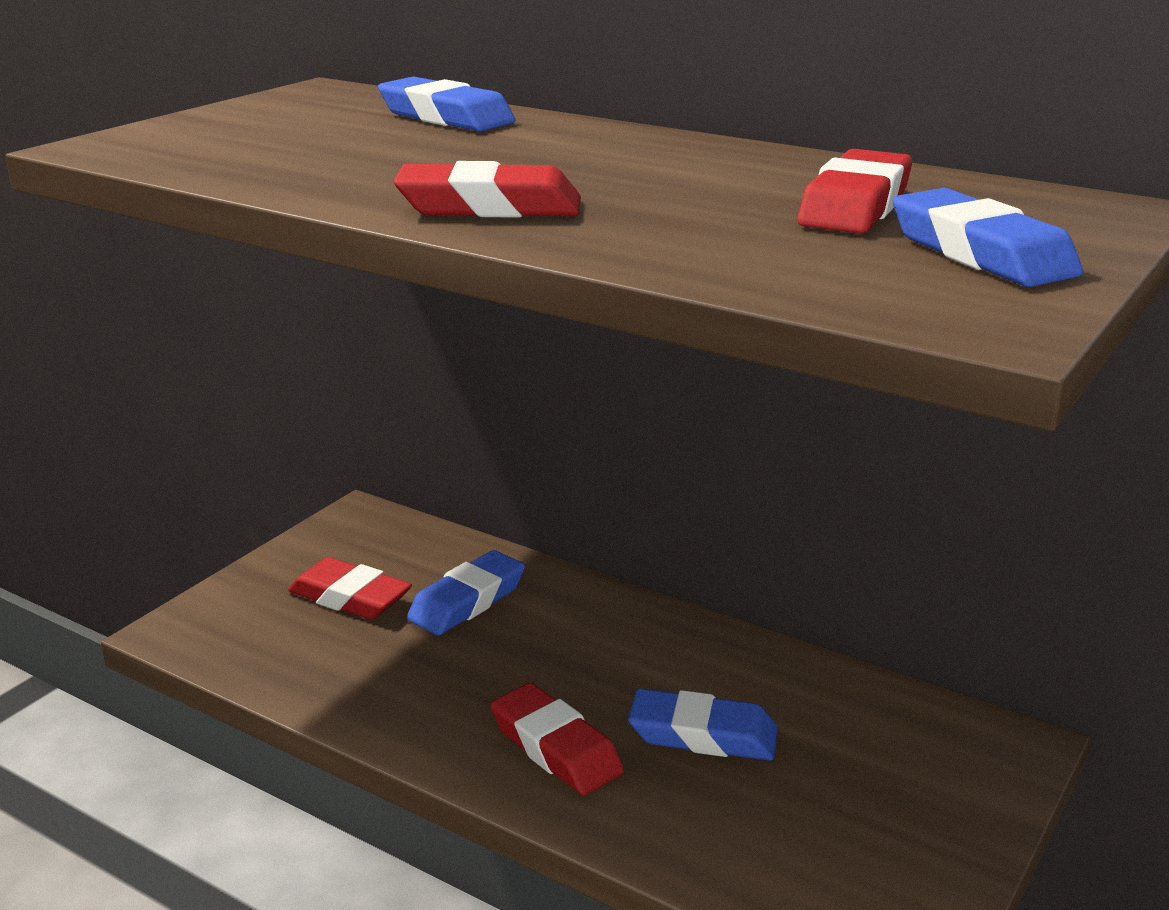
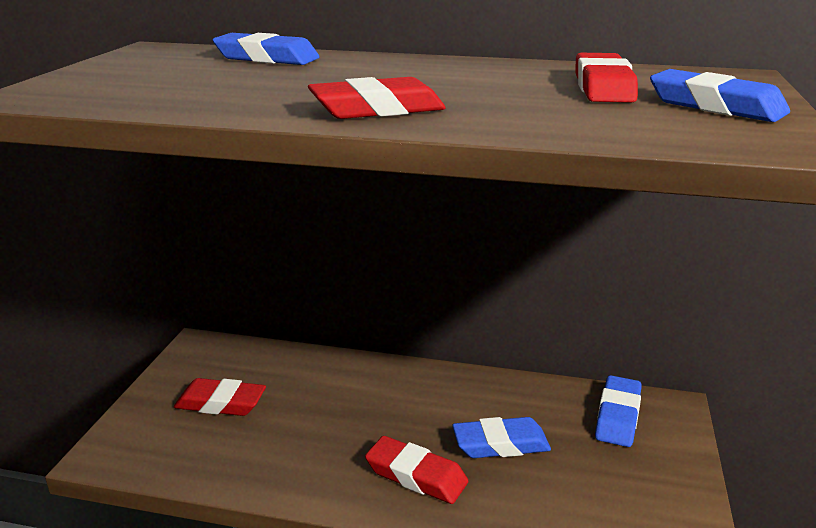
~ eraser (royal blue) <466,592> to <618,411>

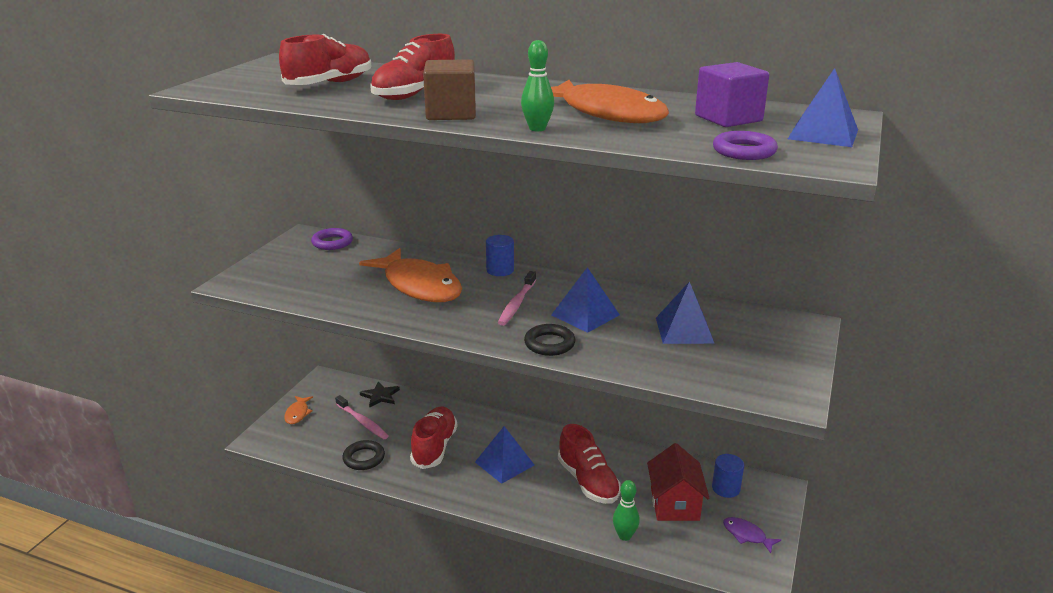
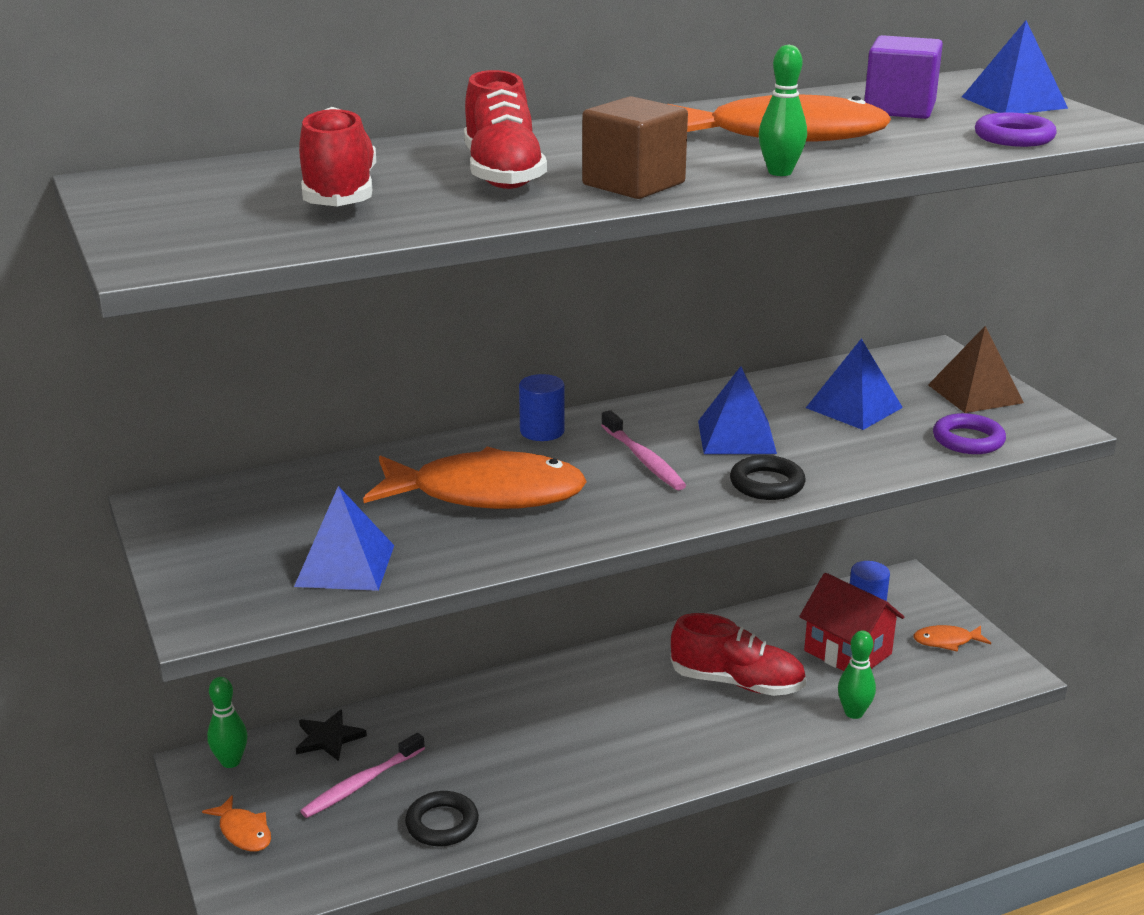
+ bowling pin (emerald) <227,722>
~ solid pyramid (royal blue) <504,455> to <344,538>
~ dental brush (pink) <362,417> = <362,775> 135 degrees clockwise
~ toy fish (purple) <752,535> to toy fish (bright orange) <952,638>
+ solid pyramid (brown) <976,369>
~ ring (purple) <332,239> to <969,433>
- sneaker (red) <433,437>

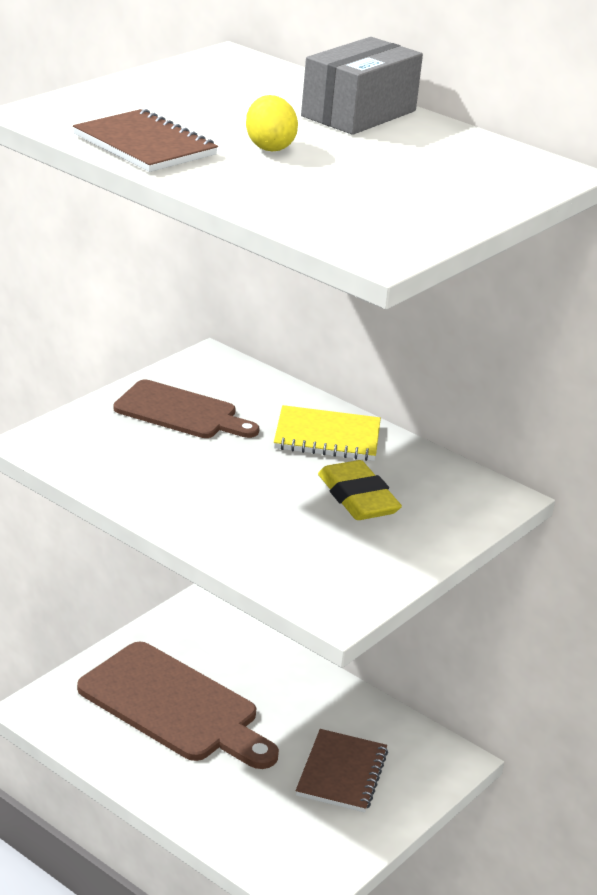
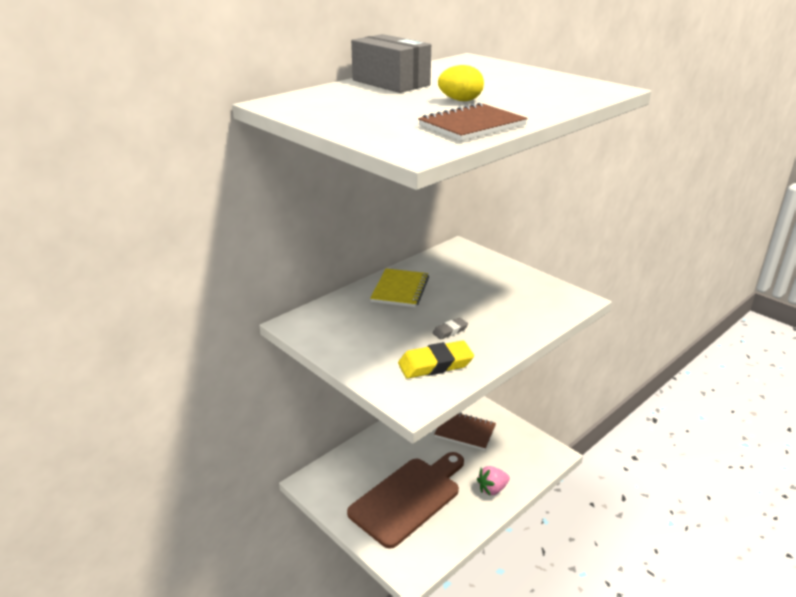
~ eraser (golden) <360,490> to <436,359>
+ eraser (ash-grey) <450,329>
+ berry (pink) <493,481>
- cutting board (brown) <186,409>

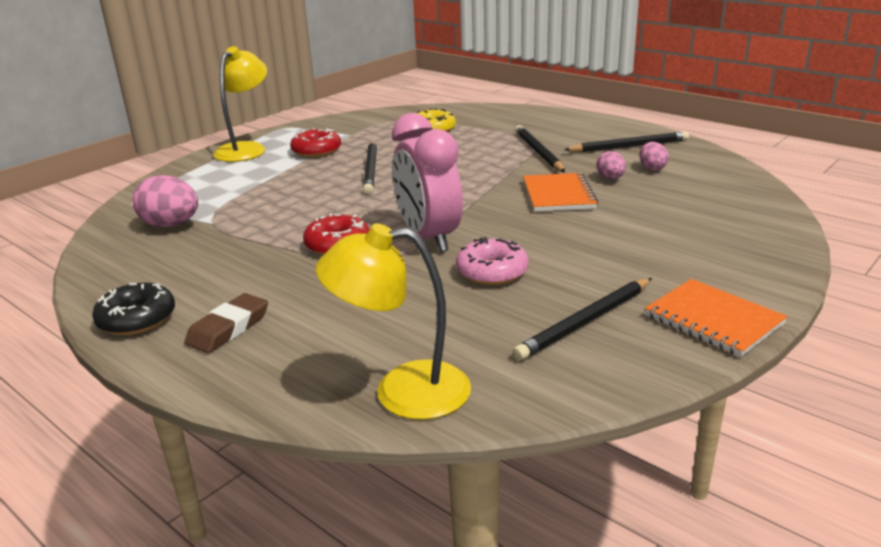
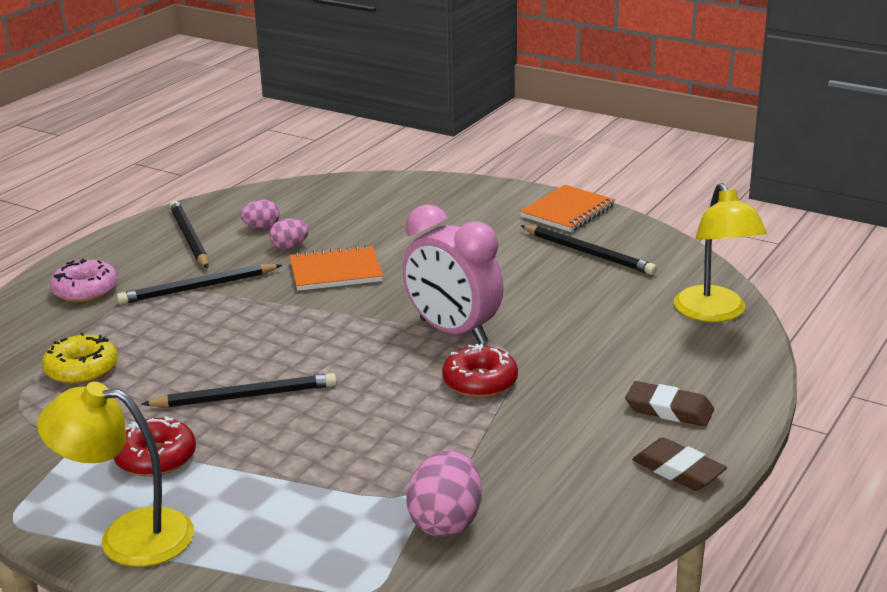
~ doughnut (pink) <492,261> to <84,280>
~ clock (pink) <427,182> = <453,274> 75 degrees clockwise
~ doughnut (jet-black) <133,309> to eraser (brown) <679,464>

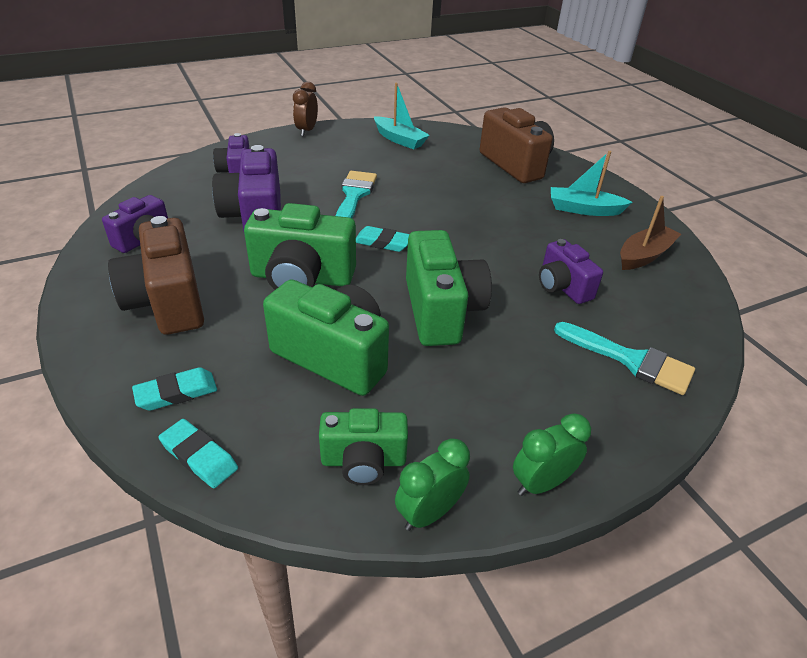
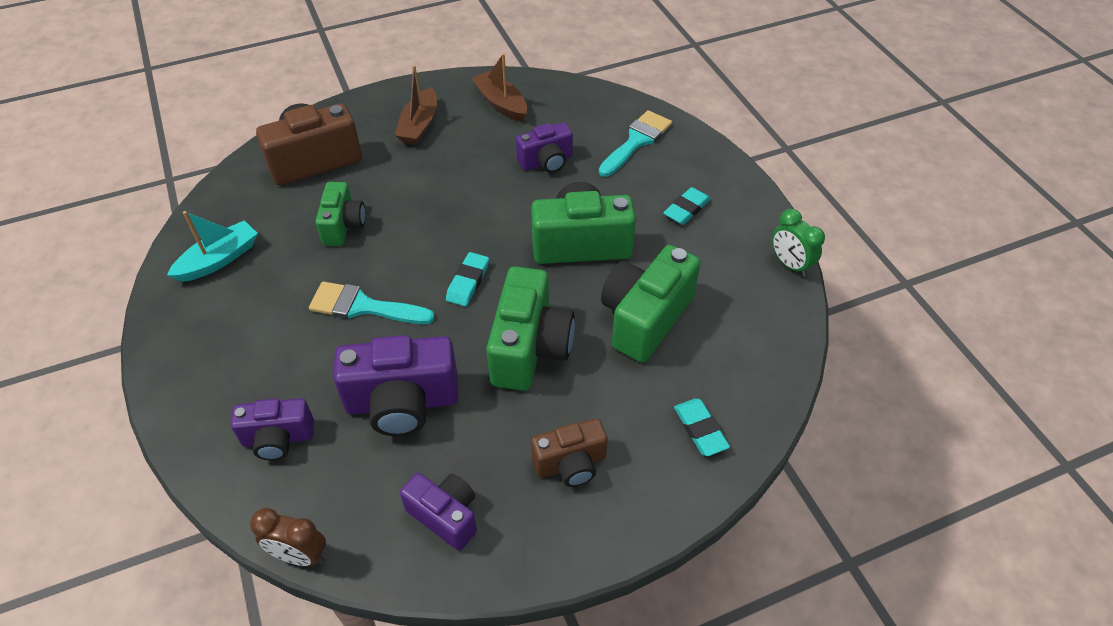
~ clock (brown) <305,109> to <288,537>
~ photo camera (emerald) <363,446> to <340,214>
~ boat (turquoise) <591,183> to boat (brown) <416,105>
~ photo camera (brown) <156,275> = <569,452> x0.61
~ eraser (turquoise) <198,453> to <687,206>
- clock (emerald) <552,454>

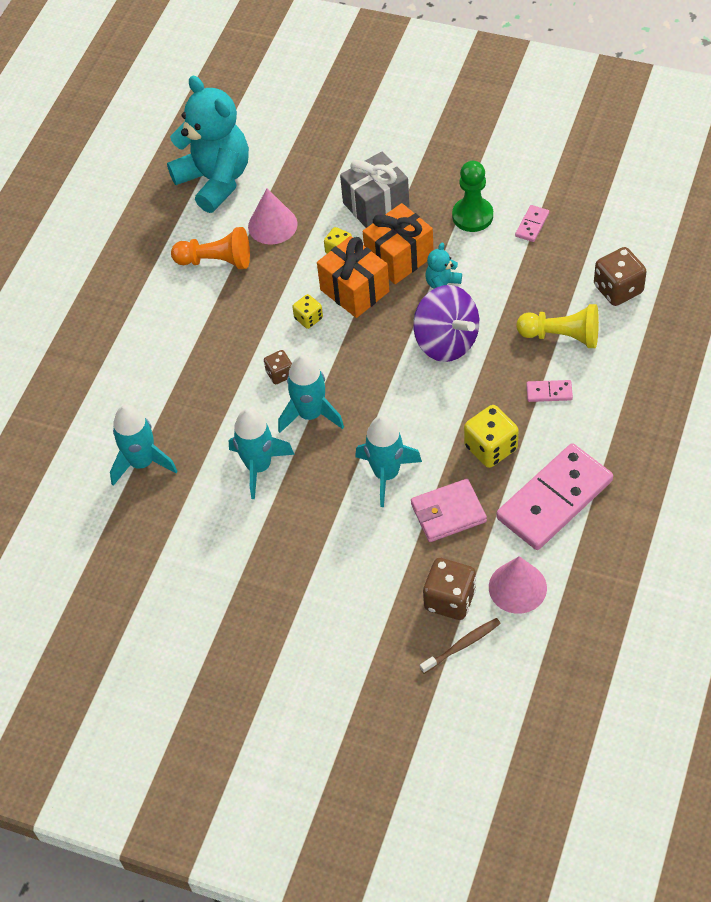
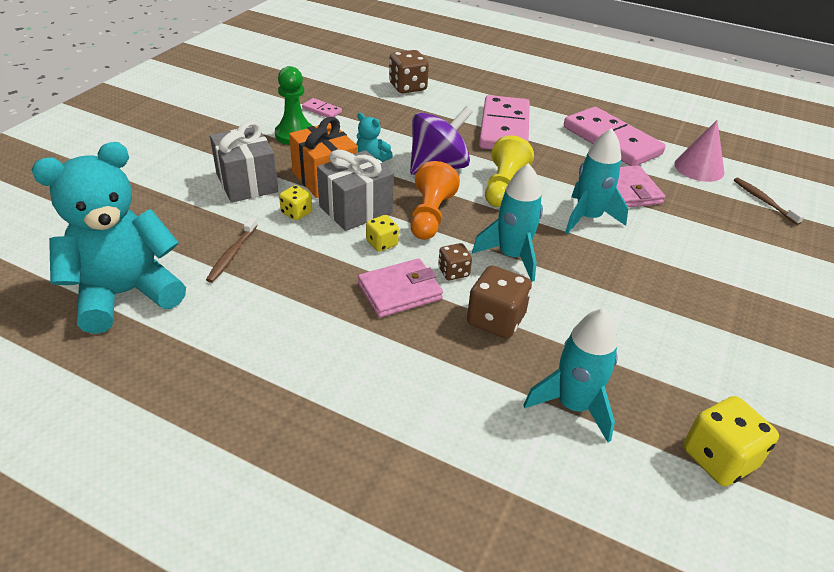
~ solid cone (pink) <273,216> to dental brush (brown) <232,250>
~ present (bright orange) <353,277> to present (ash-grey) <355,190>
+ billfold (pink) <400,288>
~ pawn (bright orange) <210,248> to <435,200>
~ game die (brown) <449,589> to <499,302>
~ domino (pink) <549,391> = <504,122> x2.45
~ pawn (golden) <558,326> to <509,171>
~ game die (golden) <491,436> to <731,441>
- toy rocket (turquoise) <262,453>

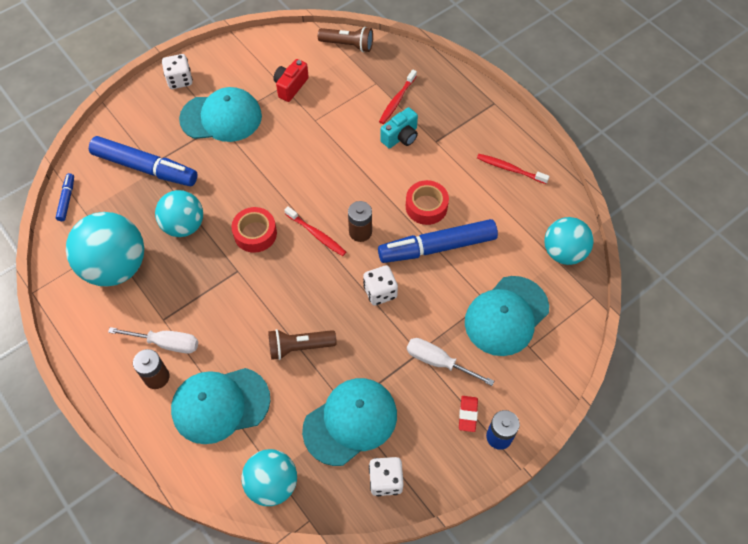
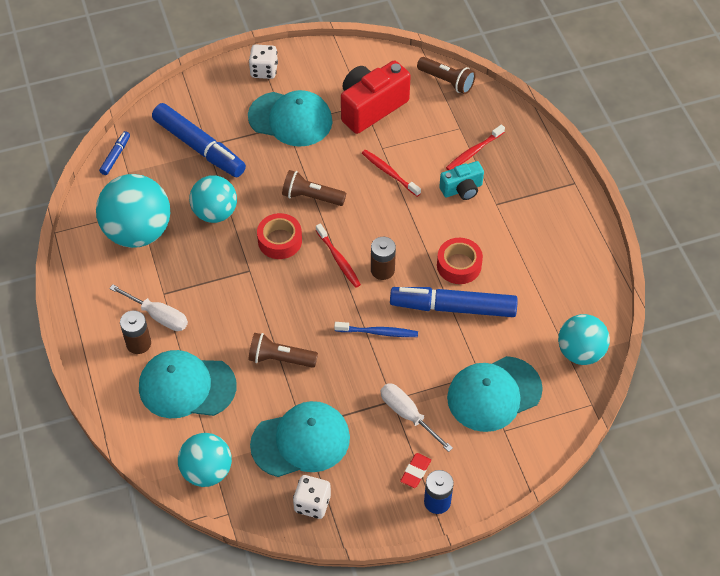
+ pocket torch (brown) <314,188>
~ game die (snow-white) <380,285> to dental brush (royal blue) <376,329>
~ photo camera (red) <291,80> = <376,97> x1.77
~ dental brush (red) <513,169> to <391,173>

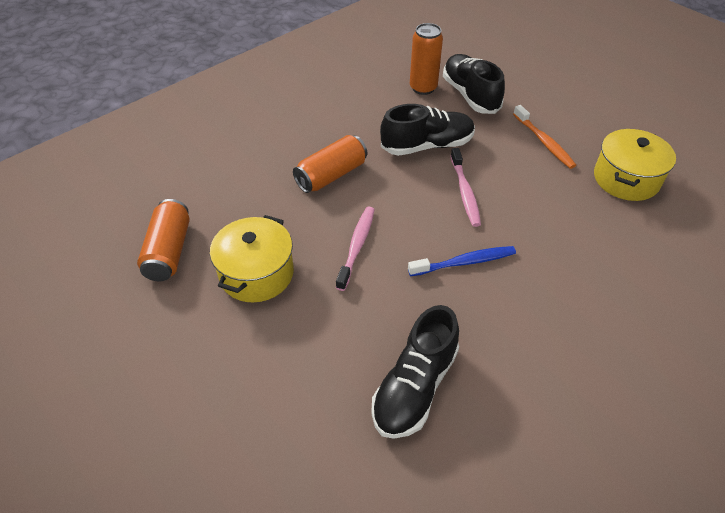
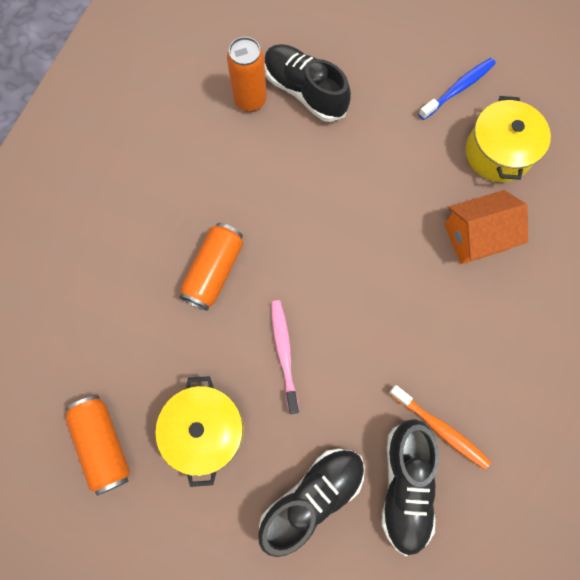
~ sneaker (jet-black) <427,130> to <311,503>
~ dental brush (bright orange) <544,137> to <440,427>
~ dental brush (royal blue) <462,261> to <457,89>
+ cottage (bright orange) <486,227>
- dental brush (pink) <465,187>

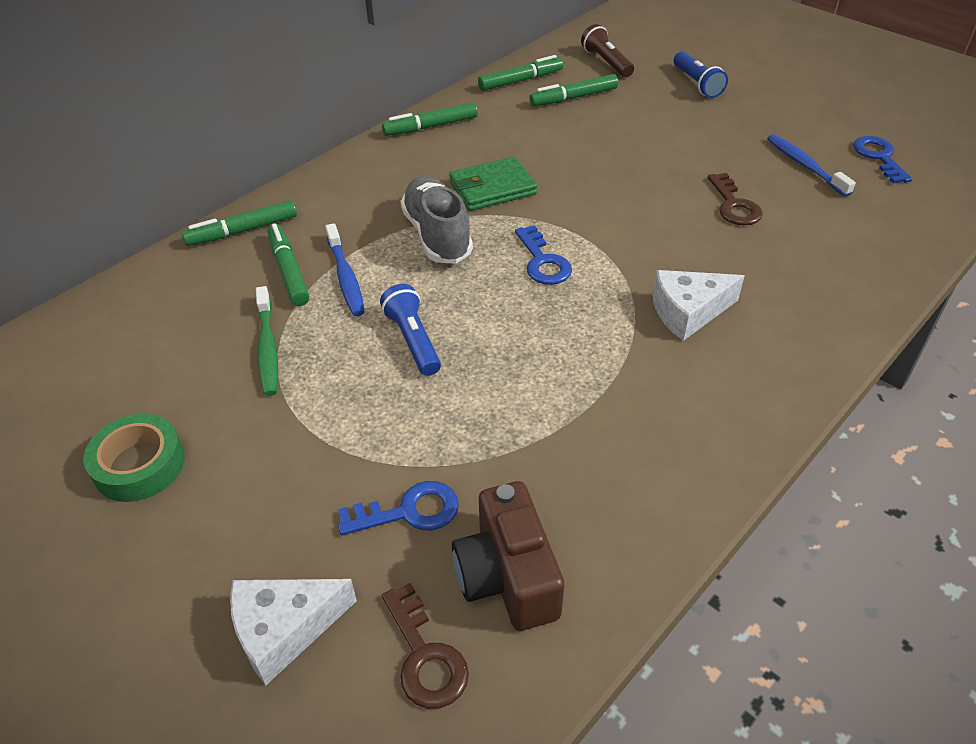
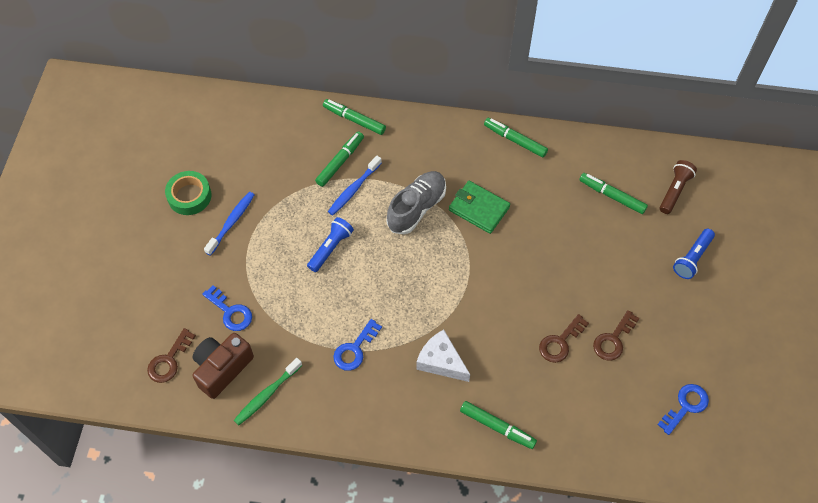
~ dental brush (royal blue) <811,165> to <229,224>
~ dental brush (emerald) <267,341> to <268,391>
~ latchkey (royal blue) <543,255> to <357,345>
~ marker pen (emerald) <520,73> to <498,425>
+ latchkey (brown) <616,335>
- piece of cheese (snow-white) <293,632>

